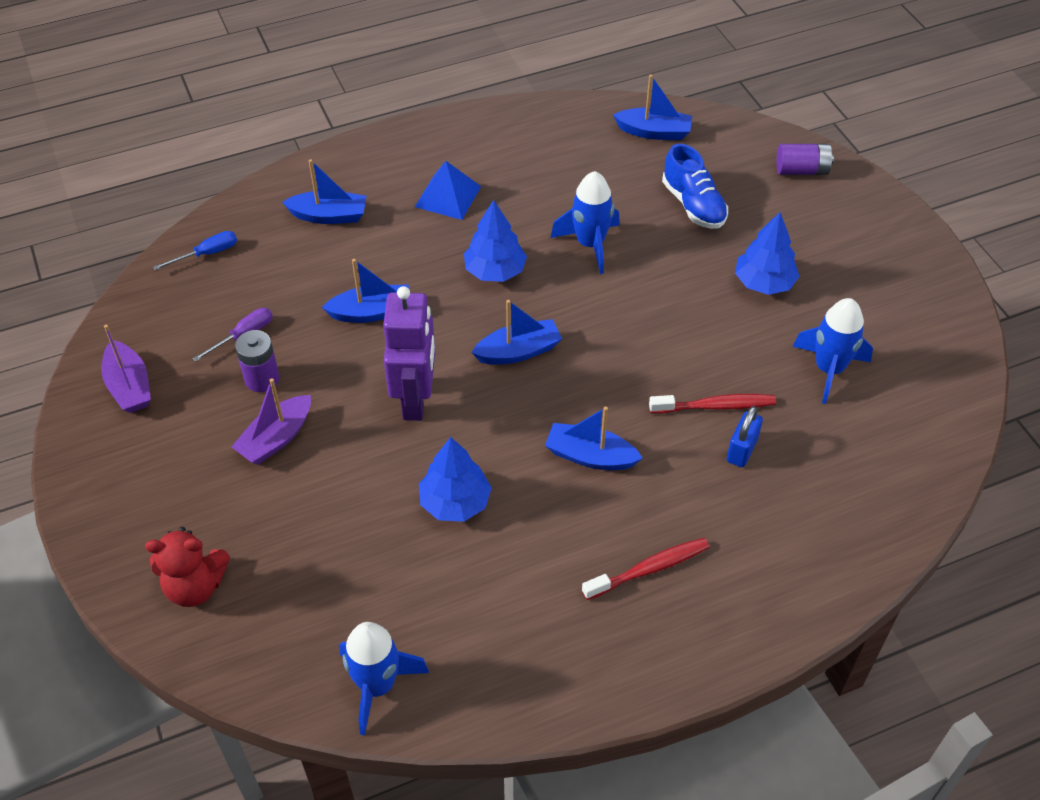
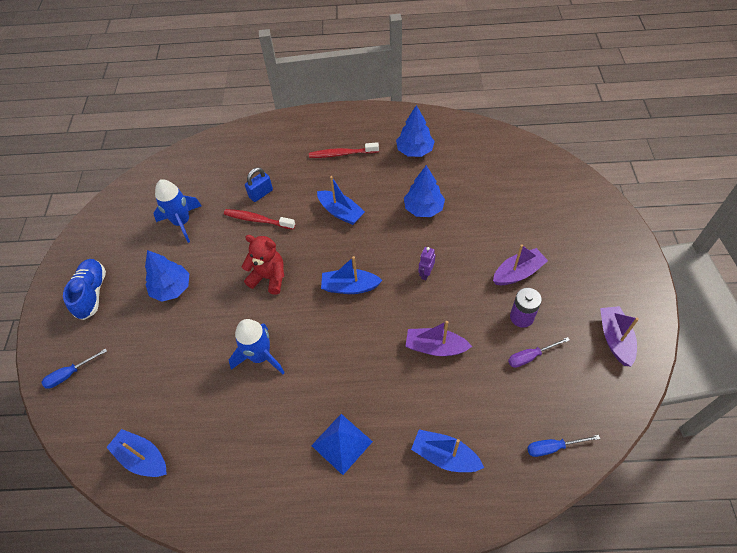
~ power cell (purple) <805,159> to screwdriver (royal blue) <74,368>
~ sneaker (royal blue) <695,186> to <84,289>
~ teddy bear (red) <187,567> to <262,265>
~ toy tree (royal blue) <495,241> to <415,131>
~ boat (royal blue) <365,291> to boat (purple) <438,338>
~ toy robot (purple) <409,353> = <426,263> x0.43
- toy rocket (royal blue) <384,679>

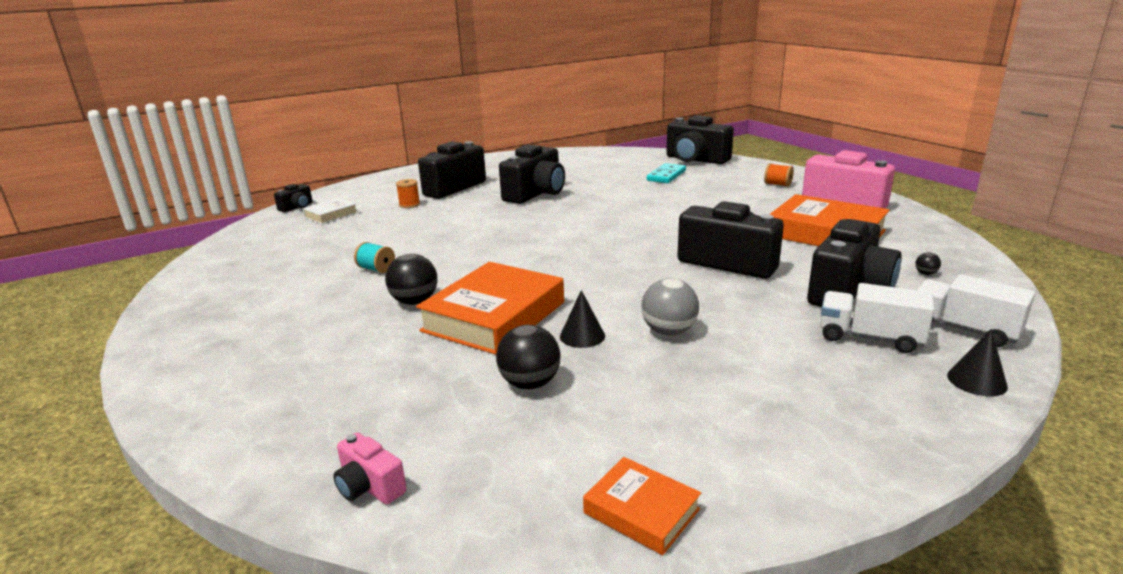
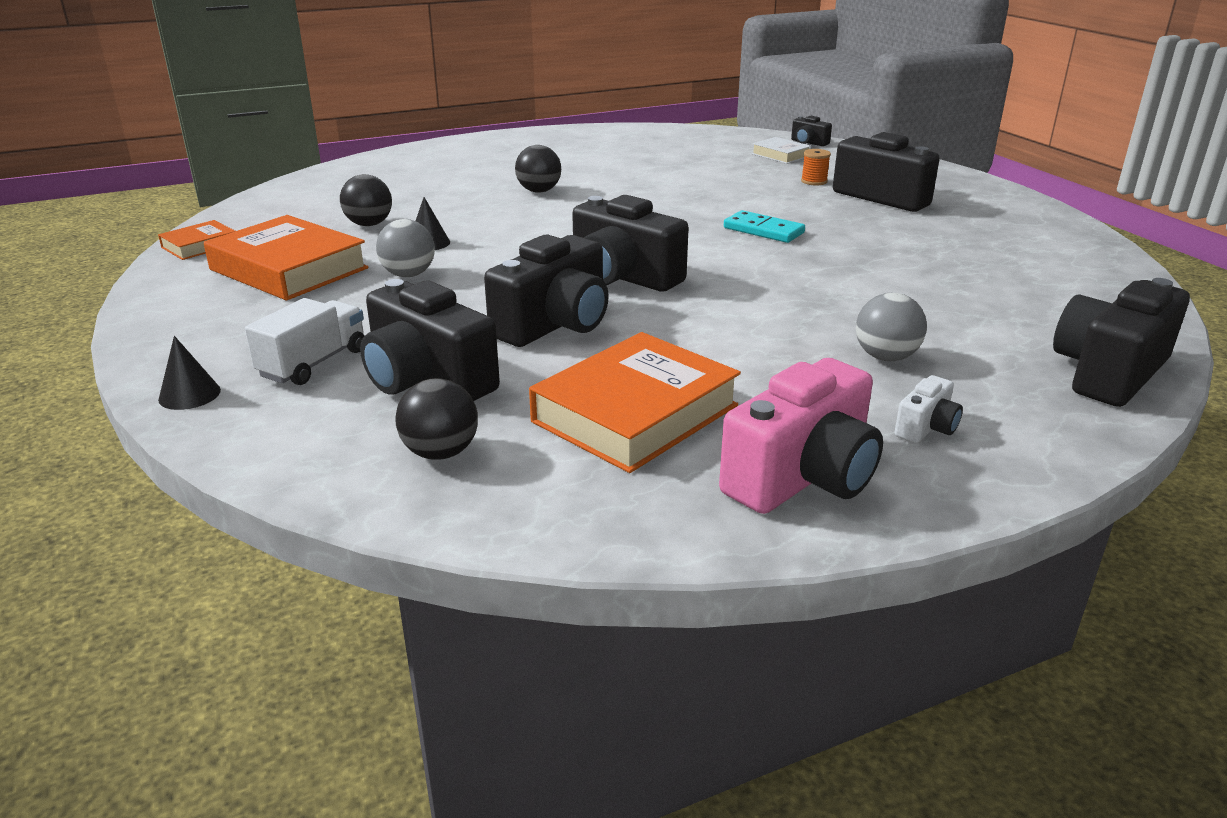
~ hardback (bright orange) <490,308> to <286,257>
~ ball (jet-black) <928,263> = <436,419> x2.19
~ photo camera (jet-black) <532,174> to <630,243>
~ domino (turquoise) <666,173> to <764,226>
+ ball (ash-grey) <891,327>
~ bobbin (bright orange) <779,175> to photo camera (snow-white) <929,409>
- photo camera (pink) <370,468>
- bobbin (turquoise) <374,257>
- toy truck (snow-white) <976,310>

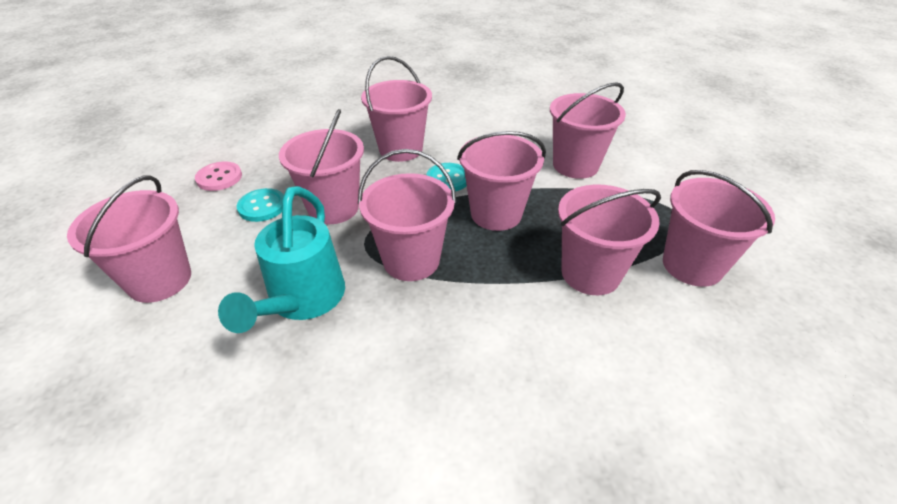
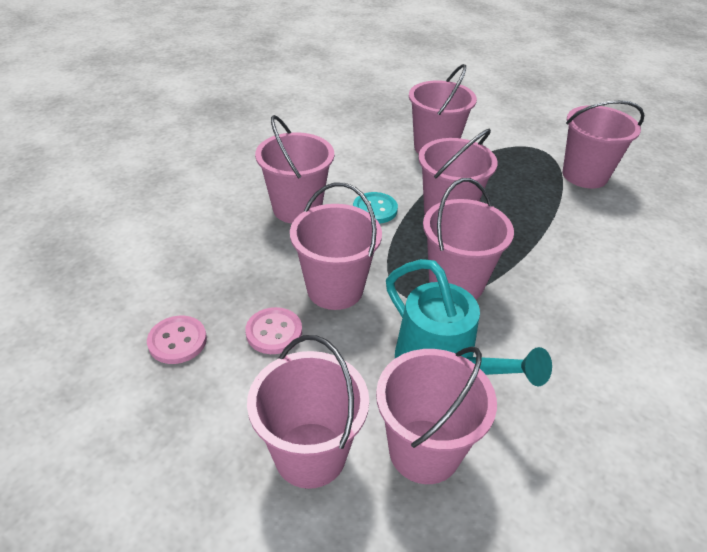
~ button (turquoise) <260,205> to button (pink) <273,330>
~ sand bucket (pink) <609,240> to <436,415>

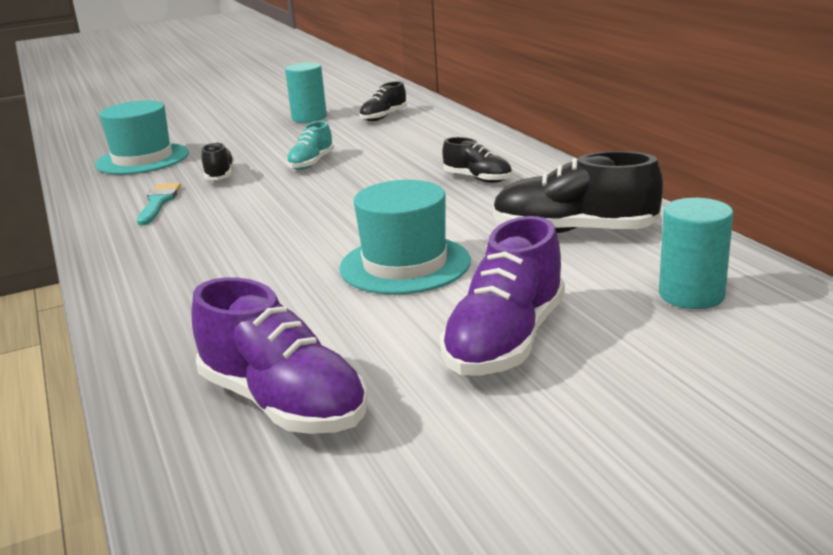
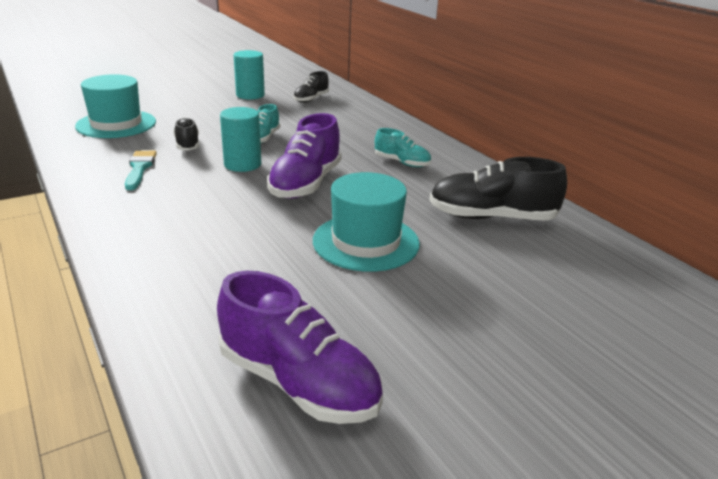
~ solid cylinder (turquoise) <696,253> to <240,139>
~ sneaker (purple) <502,296> to <304,156>
~ sneaker (jet-black) <477,160> to sneaker (turquoise) <403,147>

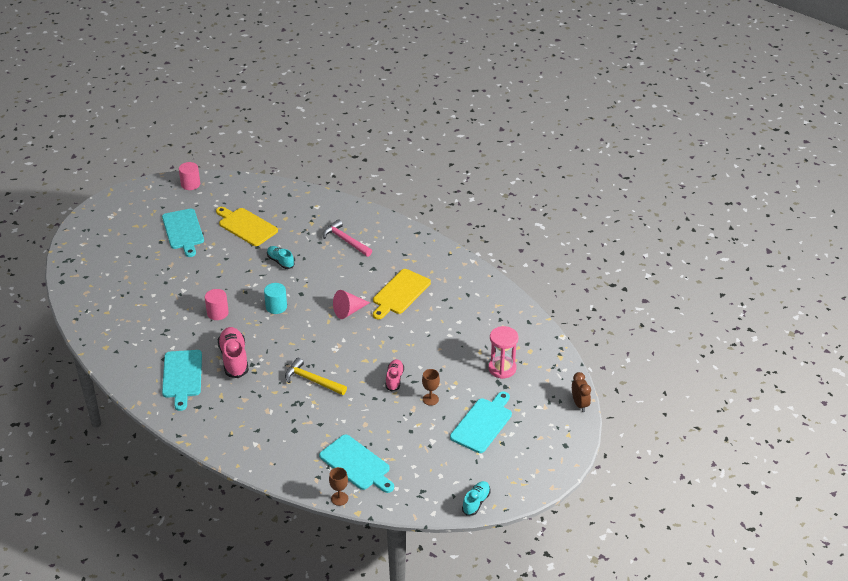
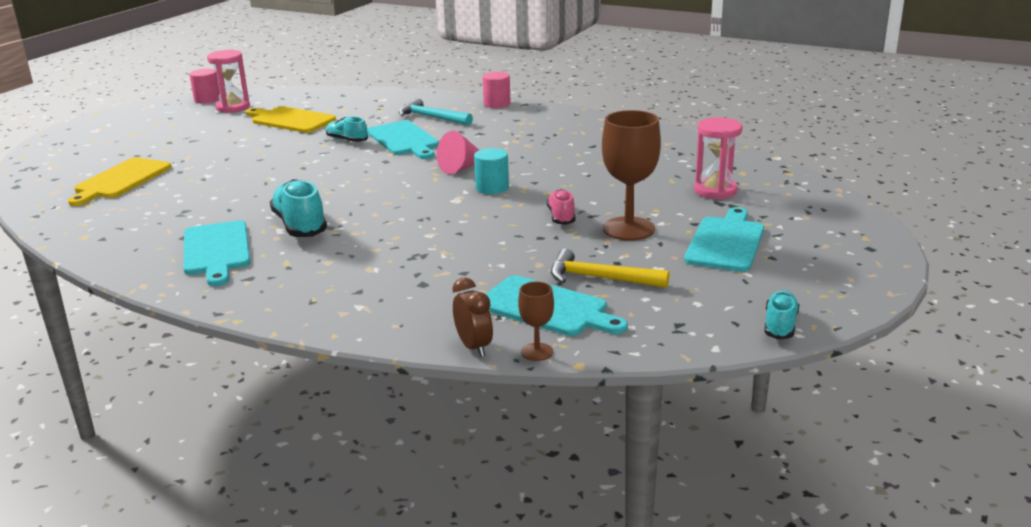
~ cutting board (golden) <402,294> to <119,181>
+ hourglass (pink) <228,81>
~ sneaker (pink) <233,352> to sneaker (turquoise) <298,208>
~ cutting board (turquoise) <183,232> to <403,139>
~ claw hammer (pink) <347,238> to claw hammer (turquoise) <436,112>
~ clock (brown) <581,392> to <473,317>
~ solid cylinder (turquoise) <275,298> to <491,171>
~ solid cylinder (pink) <217,304> to <497,90>
~ claw hammer (golden) <316,376> to <610,268>
~ wine glass (brown) <431,387> = <631,175> x2.01

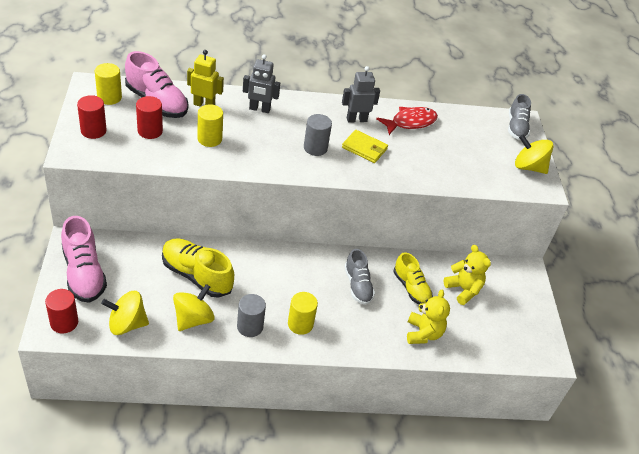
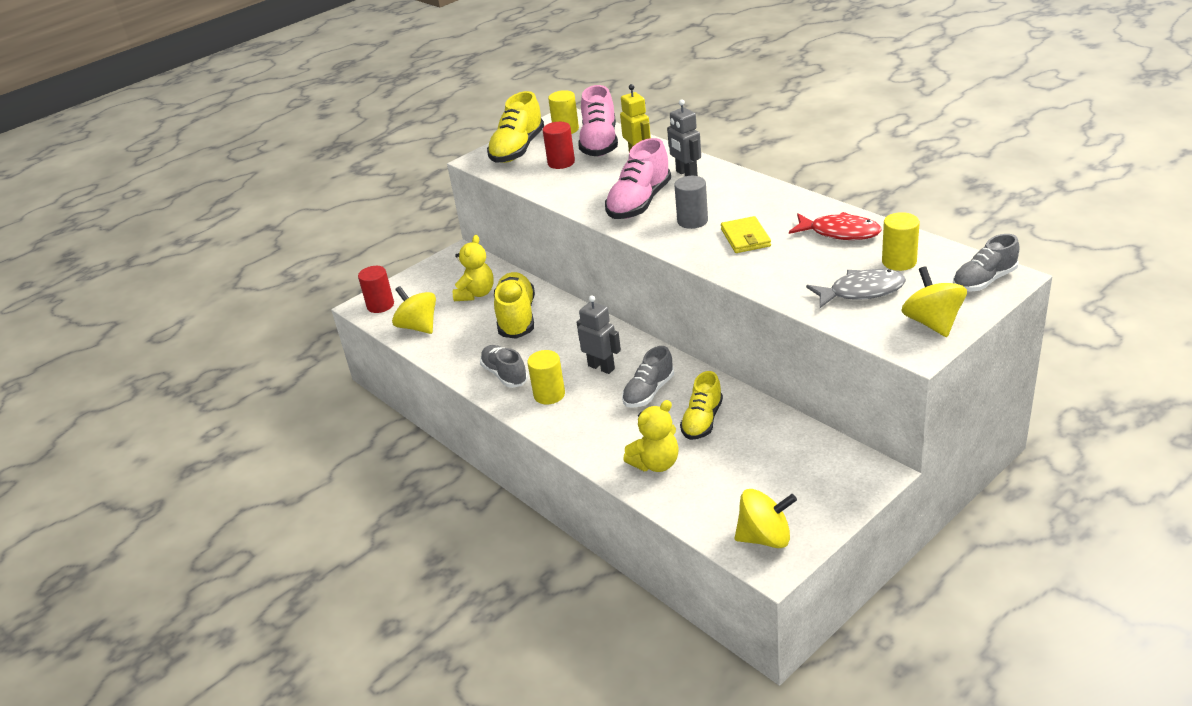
~ teddy bear (golden) <467,275> to <473,268>
~ solid cylinder (ash-grey) <251,315> to sneaker (ash-grey) <504,366>
~ solid cylinder (red) <92,117> to sneaker (golden) <515,127>
~ toy robot (ash-grey) <361,94> to <599,334>
~ sneaker (pink) <84,259> to <638,178>
~ whirligig (golden) <194,307> to <766,518>
+ toy fish (ash-grey) <856,288>
~ solid cylinder (golden) <210,125> to <901,241>

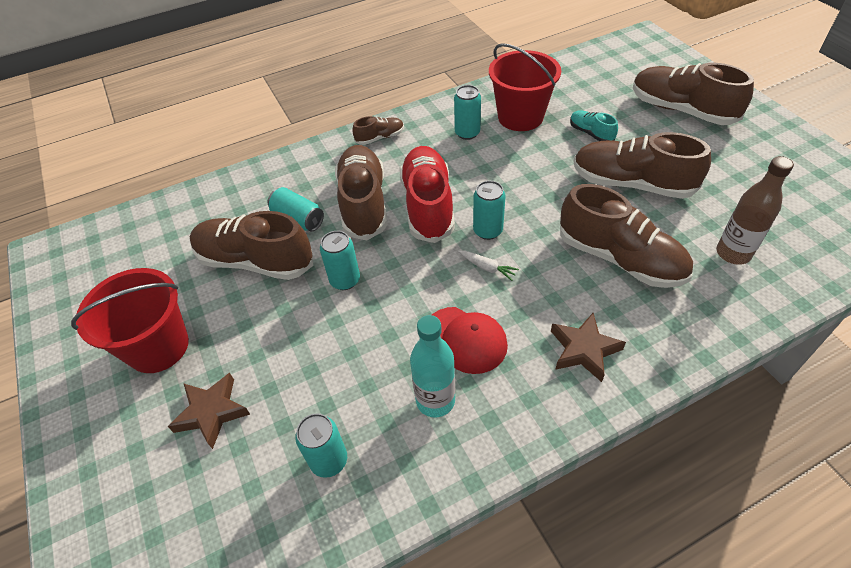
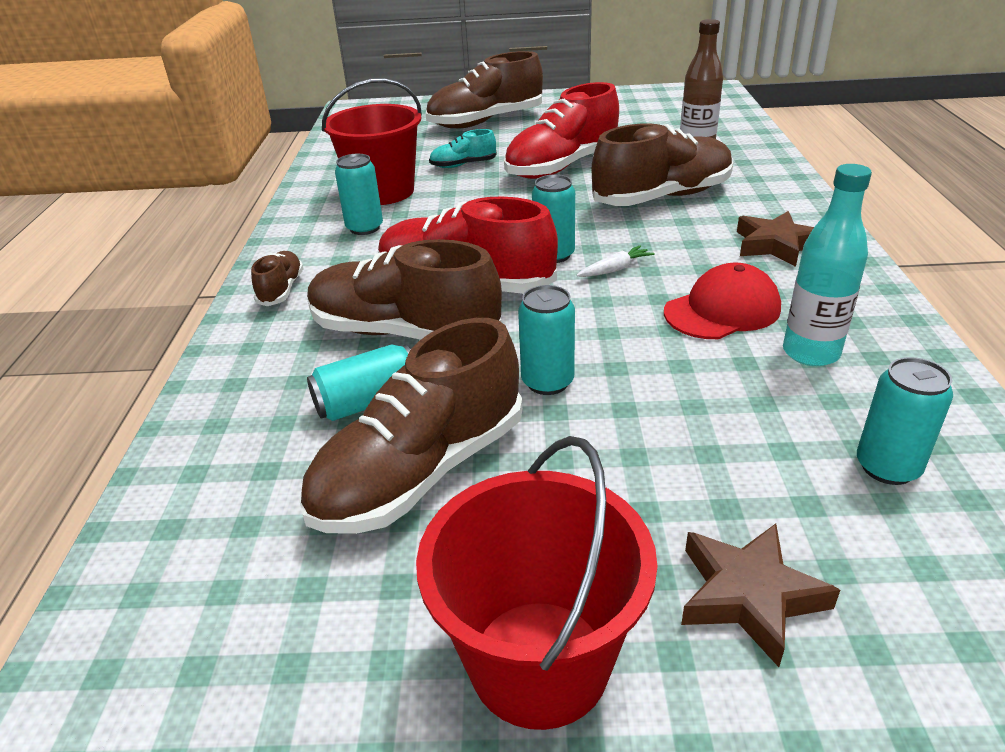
~ sneaker (brown) <642,165> to sneaker (red) <561,130>

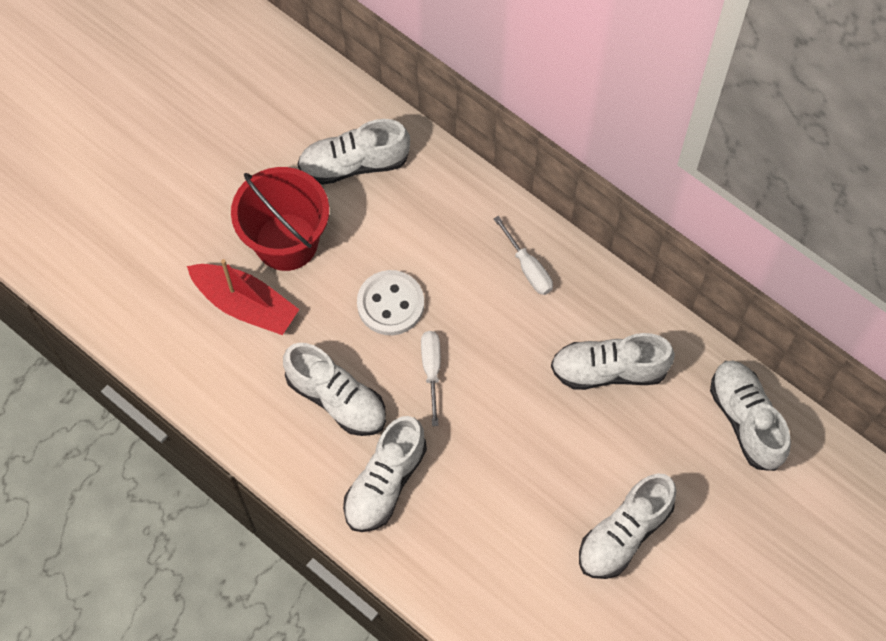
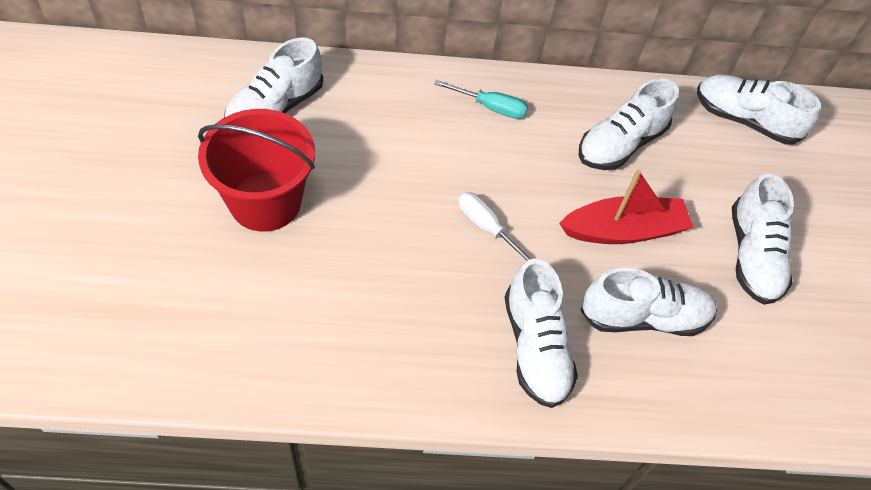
~ screwdriver (snow-white) <523,255> to screwdriver (turquoise) <481,99>
~ boat (red) <243,297> to <626,207>
~ sneaker (snow-white) <334,389> to <648,302>
- button (snow-white) <390,302>

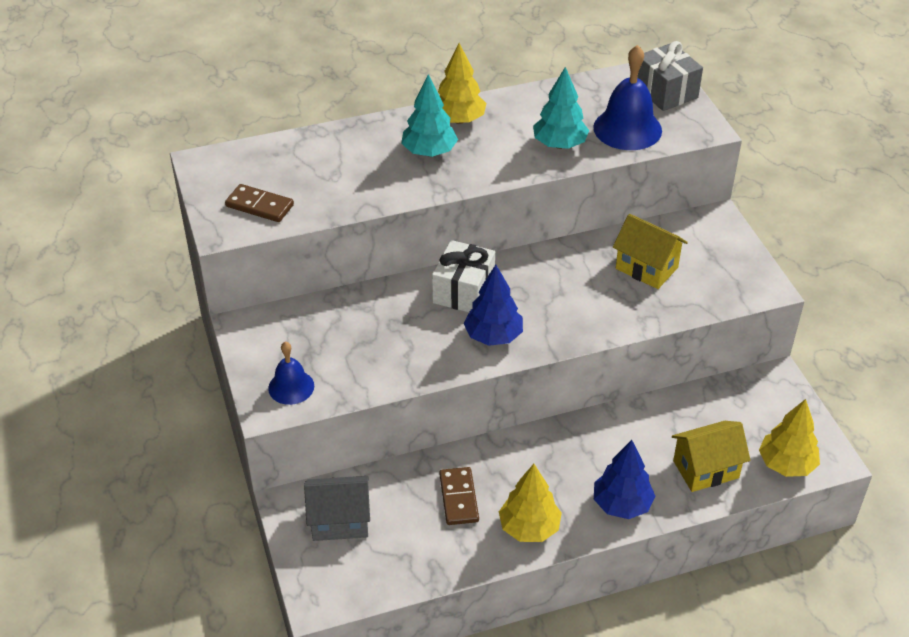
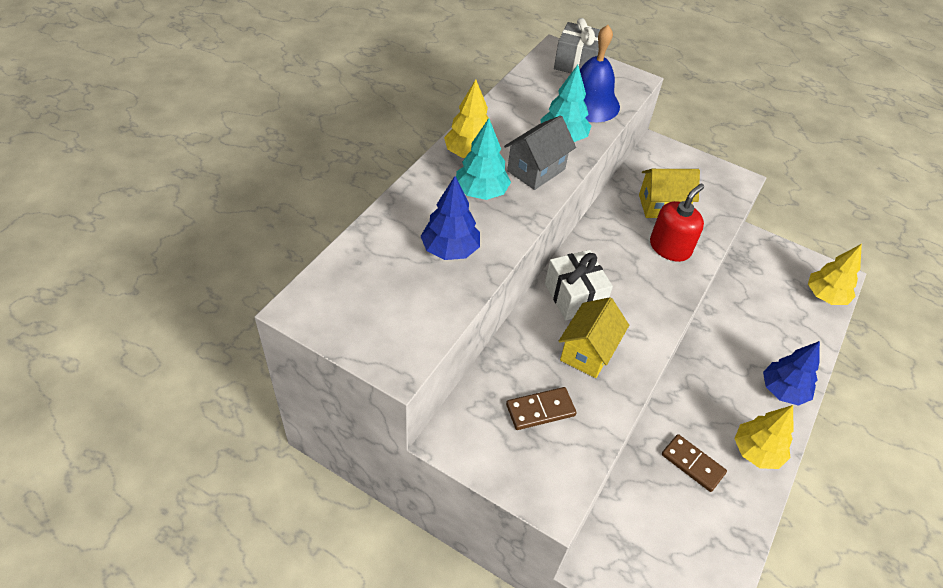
~ toy tree (royal blue) <493,305> to <450,218>
~ cottage (ash-grey) <337,508> to <540,152>
~ domino (brown) <259,203> to <541,408>
~ cottage (golden) <711,456> to <594,337>
+ soap pump (red) <677,223>
- school bell (royal blue) <291,373>

